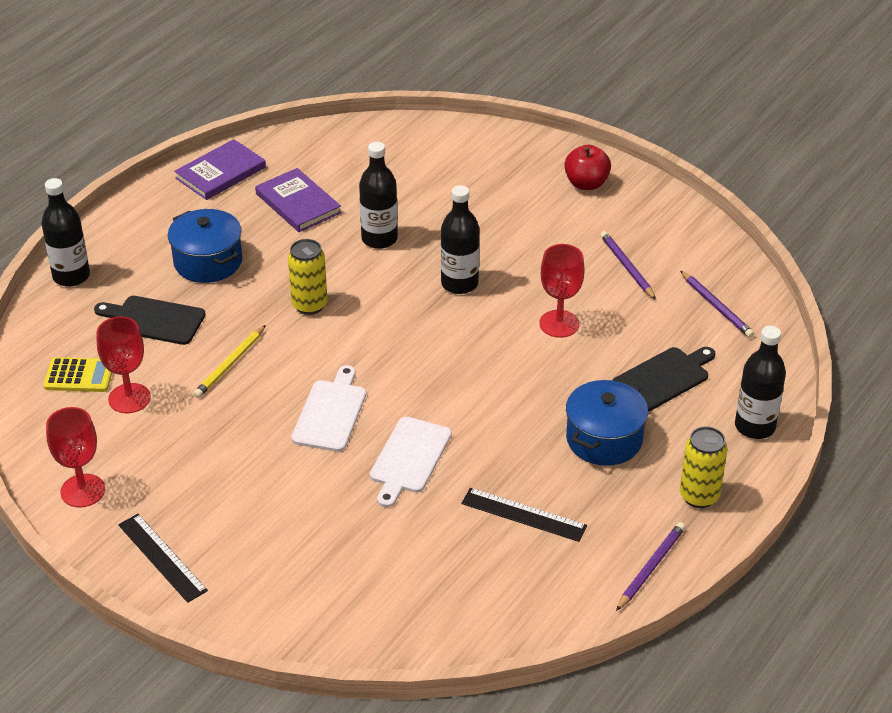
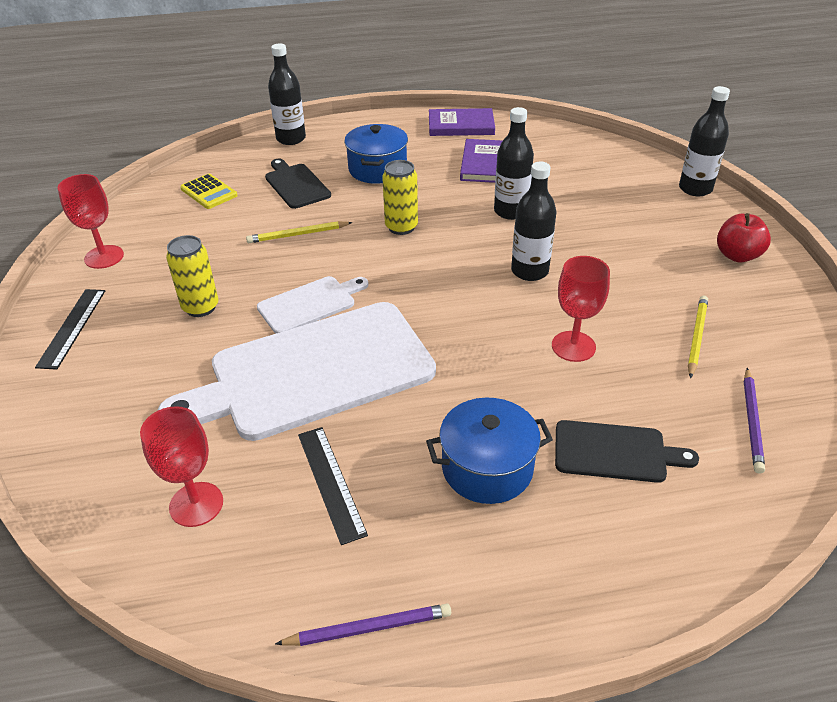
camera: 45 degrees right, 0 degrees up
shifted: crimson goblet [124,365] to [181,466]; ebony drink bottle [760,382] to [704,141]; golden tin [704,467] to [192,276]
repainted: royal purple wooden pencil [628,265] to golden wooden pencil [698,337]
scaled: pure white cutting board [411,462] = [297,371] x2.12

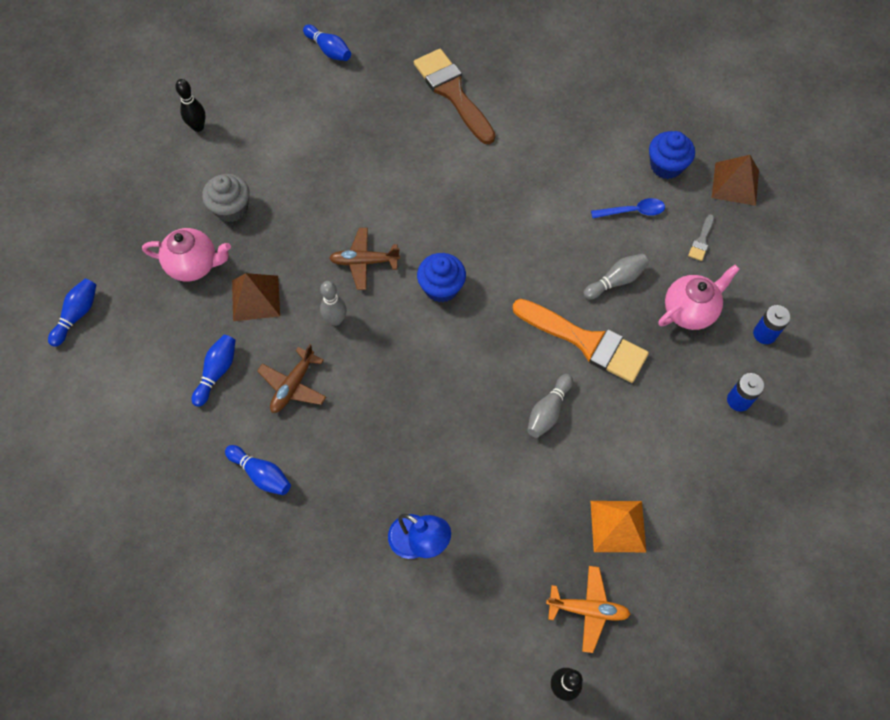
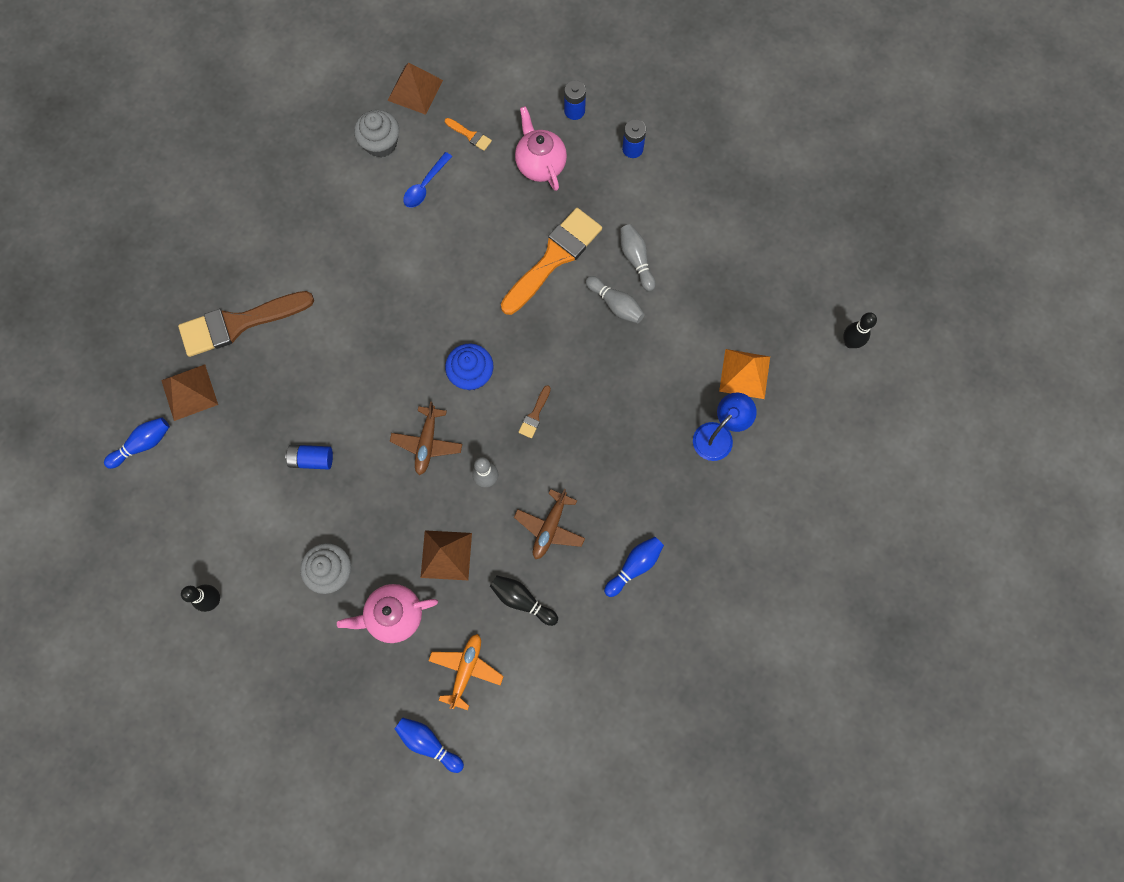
camera: 80 degrees left, 10 degrees up
new: russet solid pyramid [189,393]; russet paintbrush [535,411]; cobalt battery [309,457]
shifted: gray tenpin [616,277] to [638,257]; orange solid pyramid [618,526] to [744,374]; orange toy plane [588,609] to [466,672]
repainted: cobalt muffin [672,155] to gray muffin [376,134]; gray paintbrush [701,237] to orange paintbrush [468,134]; cobalt tenpin [214,371] to ebony tenpin [524,601]
rotated: cobalt spoon [628,208] = [427,180] 150 degrees counterclockwise; rose-pink tea pot [186,254] = [387,613] 120 degrees counterclockwise; russet toy plane [291,378] = [549,524] 75 degrees clockwise

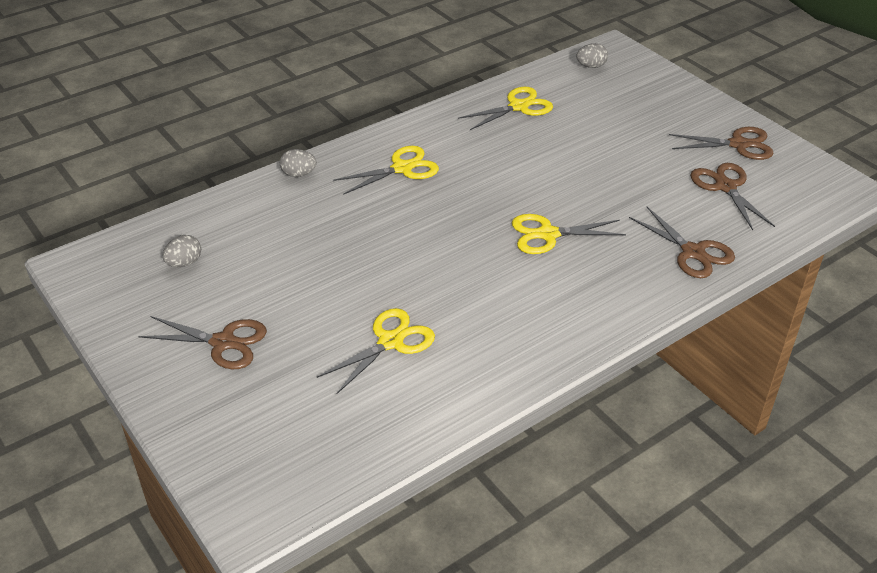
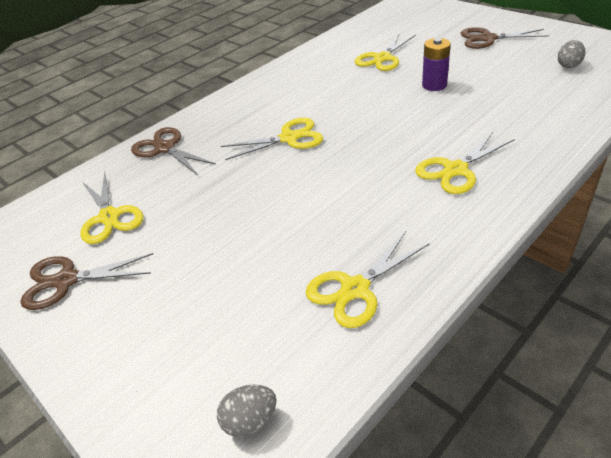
camera: 175 degrees right, 0 degrees up
gone: gray toy egg [298,163]
new: royal purple battery [436,64]
repainted: russet scissors [732,196] to golden scissors [111,208]

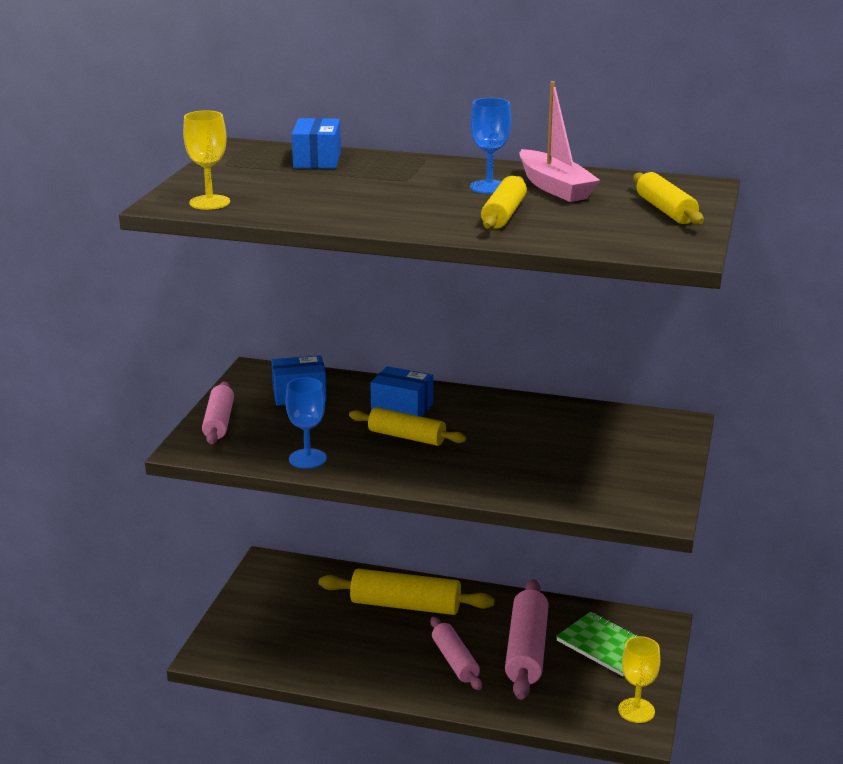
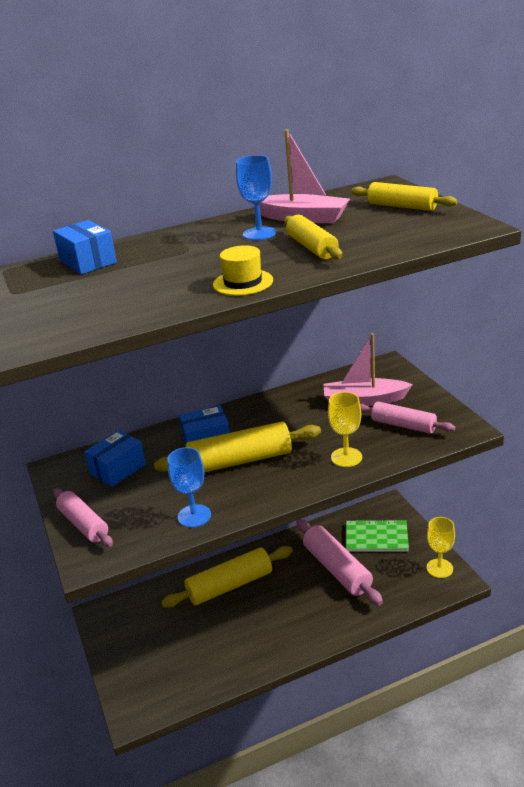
camera: 35 degrees left, 5 degrees up
new: golden top hat [243,270]; rose-pink boat [368,369]
shifted: golden goblet [206,160] to [345,429]; rose-pink pastry roller [456,653] to [407,418]
scaled: golden pastry roller [408,426] = [237,446] x1.58

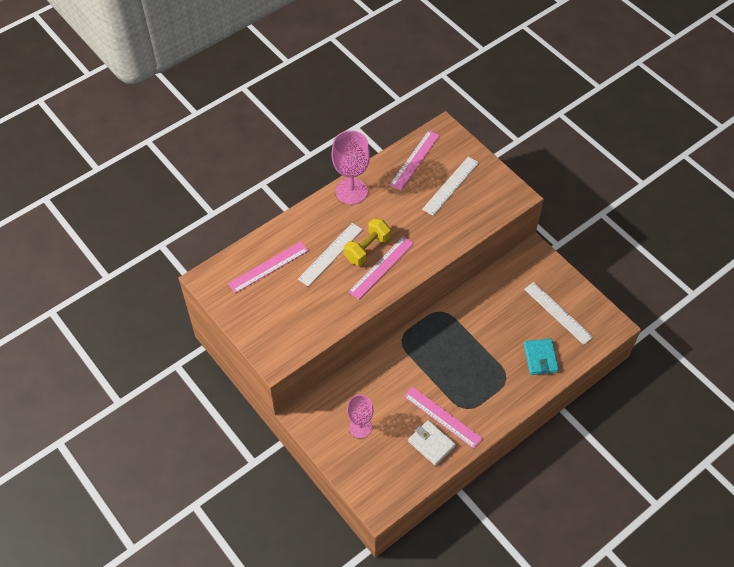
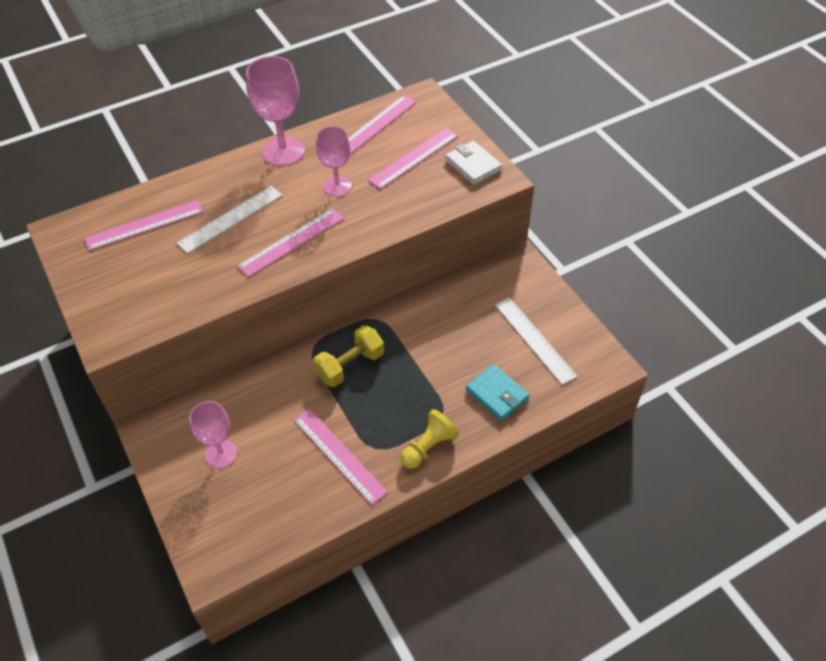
camera: 10 degrees right, 5 degrees down
new: rose-pink goblet [334,161]; golden chess pawn [429,439]
shifted: golden dumbbell [367,242] to [348,356]; pure white billfold [432,443] to [473,163]
repainted: pure white measuring stick [450,186] to rose-pink measuring stick [413,158]
rotated: aqua billfold [541,356] = [497,392] 45 degrees counterclockwise

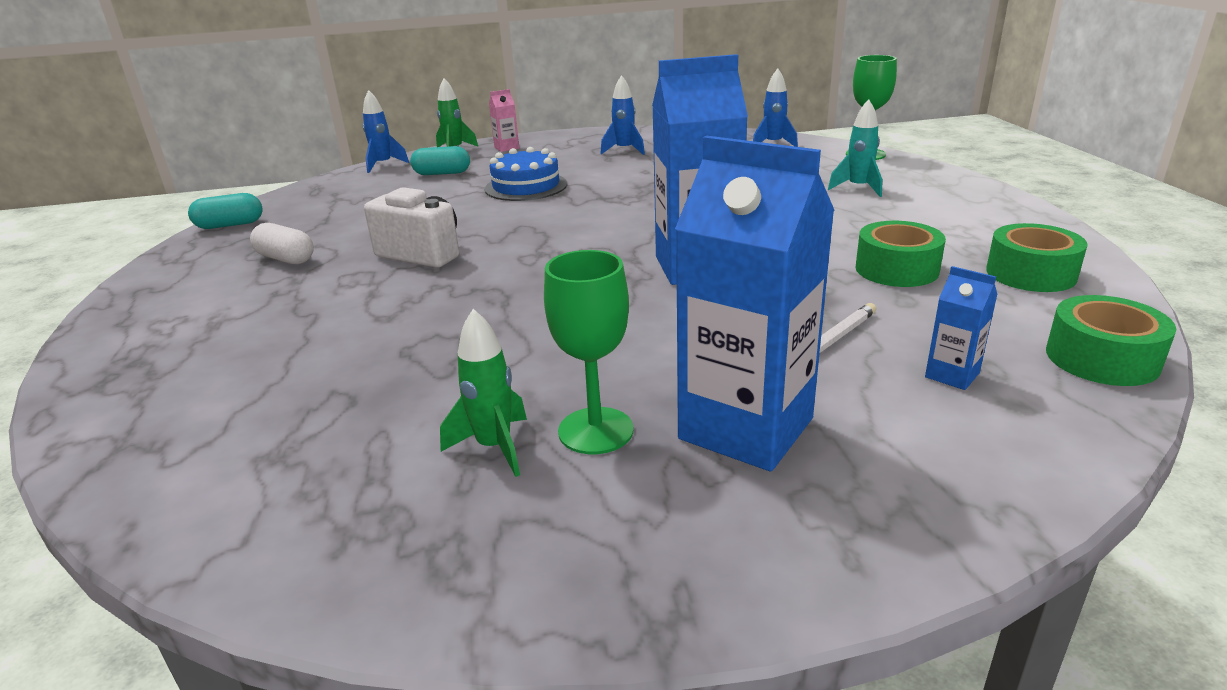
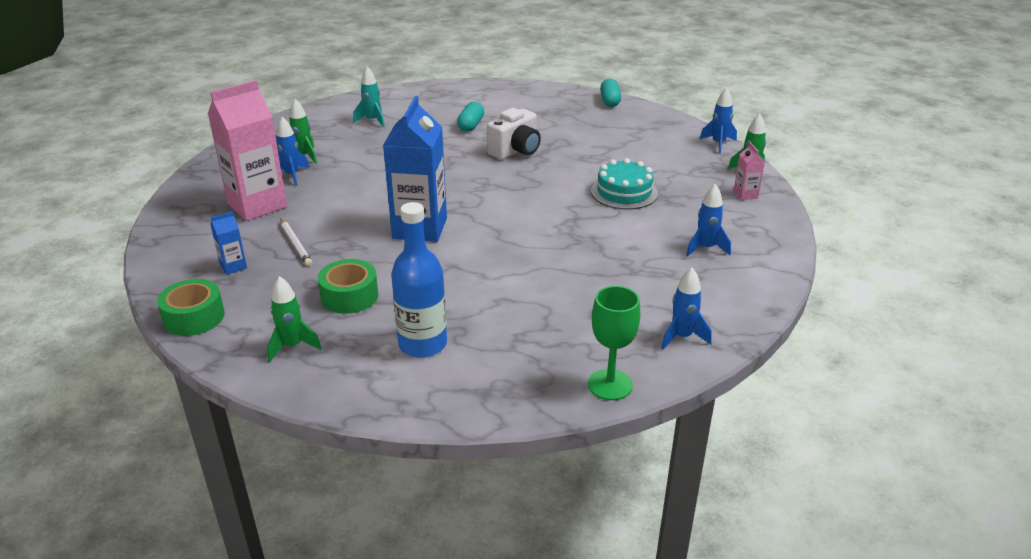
camera: 105 degrees right, 5 degrees up
gone: pure white pill shape [282,243]
new: cobalt drink bottle [419,280]
shifted: aqua spaceship [855,148] to [369,97]; aqua pill shape [440,160] to [470,117]
swapped: emerald sticky tape [1037,257] to emerald spaceship [294,319]; emerald goblet [589,352] to cobalt spaceship [293,151]
repainted: cobalt juice carton [755,304] to rose-pink juice carton [247,150]; cobalt gateau [526,174] to aqua gateau [624,184]

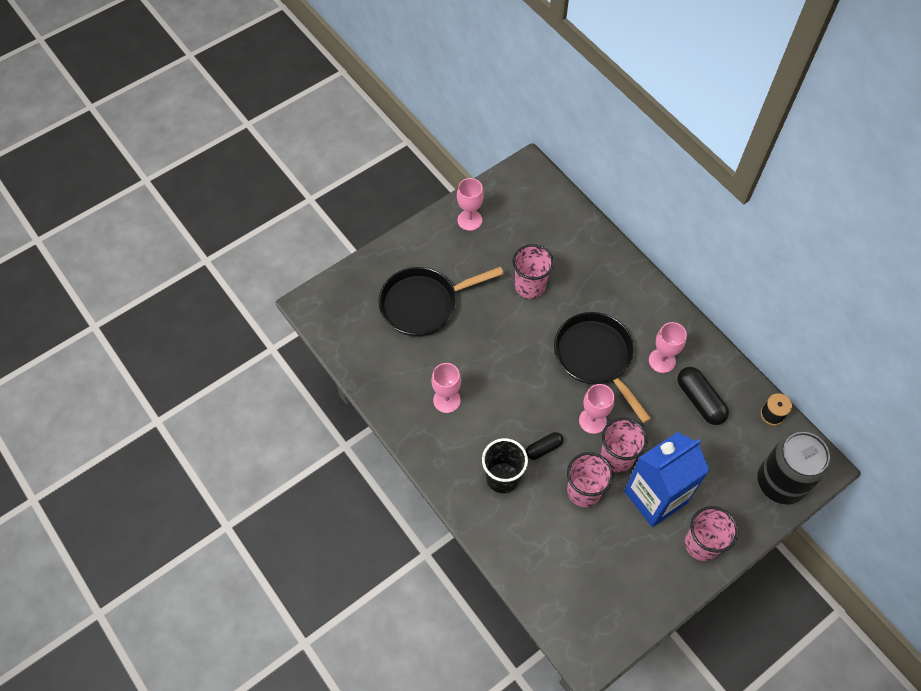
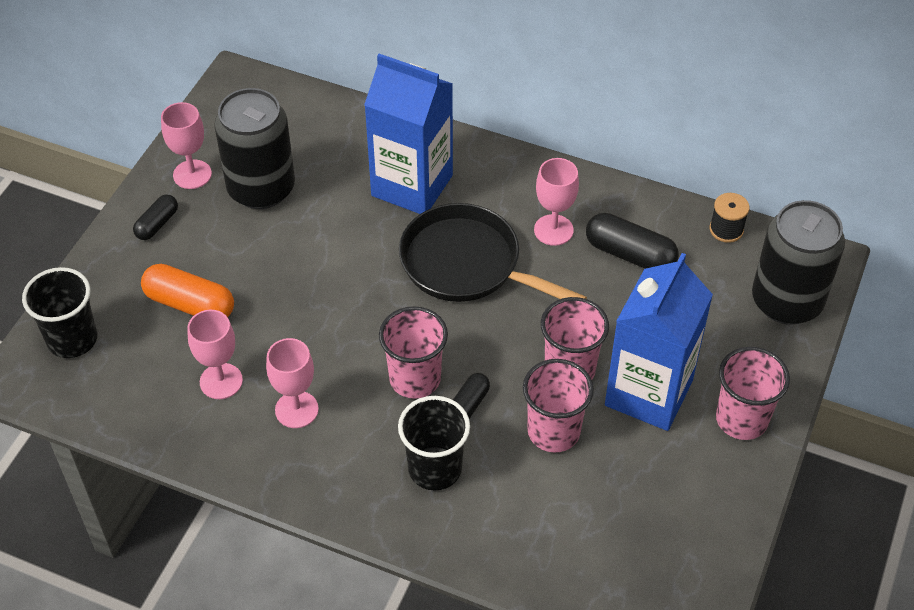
camera: 30 degrees left, 10 degrees down
new: cobalt juice carton [408,134]; ebony tin [254,148]; ebony pill shape [155,217]; ebony beaker [59,312]
shifted: rose-pink beaker [533,271] to [413,352]; rose-pink goblet [596,409] to [215,354]
swapped: ebony pan [441,302] to orange pill shape [187,290]

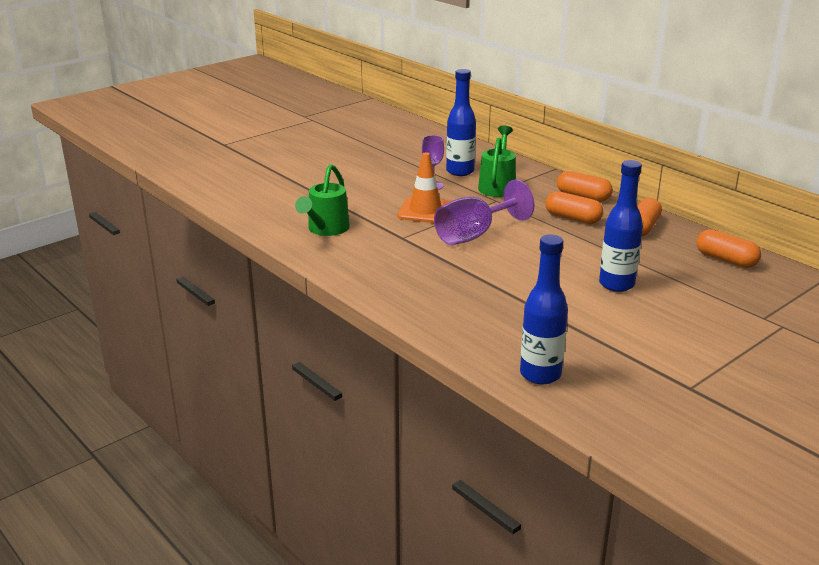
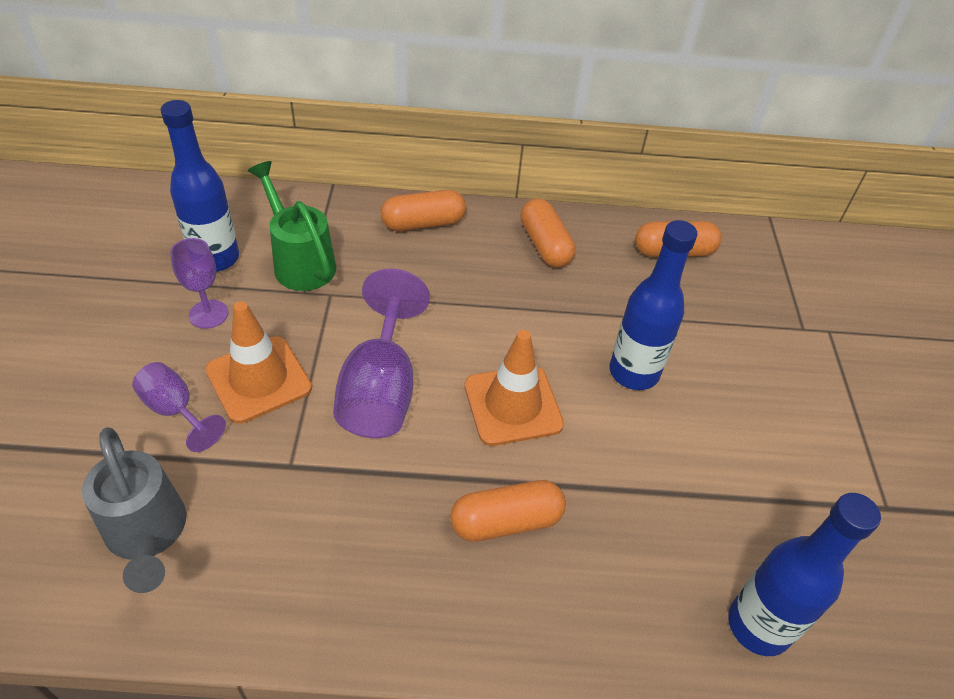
camera: 50 degrees left, 20 degrees up
new: orange road cone [514,388]; royal purple goblet [179,407]
shifted: orange pill shape [574,207] to [508,510]
repainted: emerald watering can [322,200] to gray watering can [134,510]

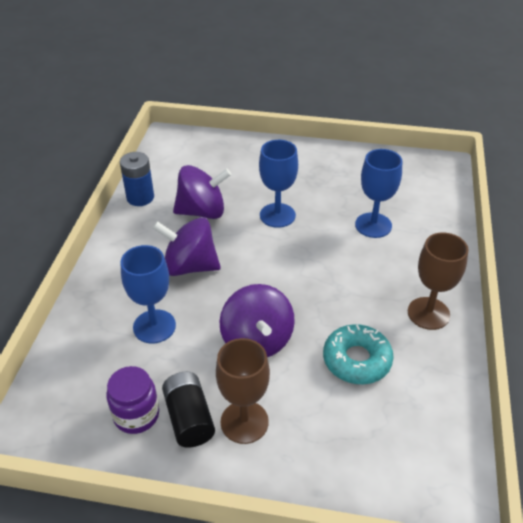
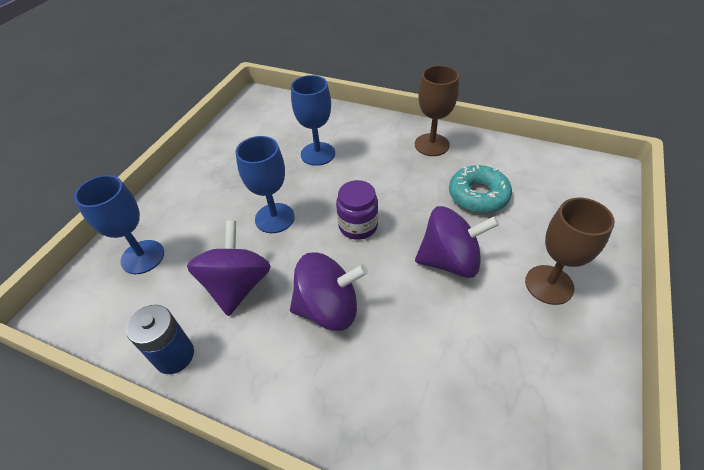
camera: 75 degrees left, 5 degrees up
gone: ebony battery [188,409]
shifted: cobalt goblet [148,294] to [119,224]; royal purple jam jar [132,400] to [357,210]
rotated: royal purple spinning top [187,246] = [329,291] 120 degrees counterclockwise

